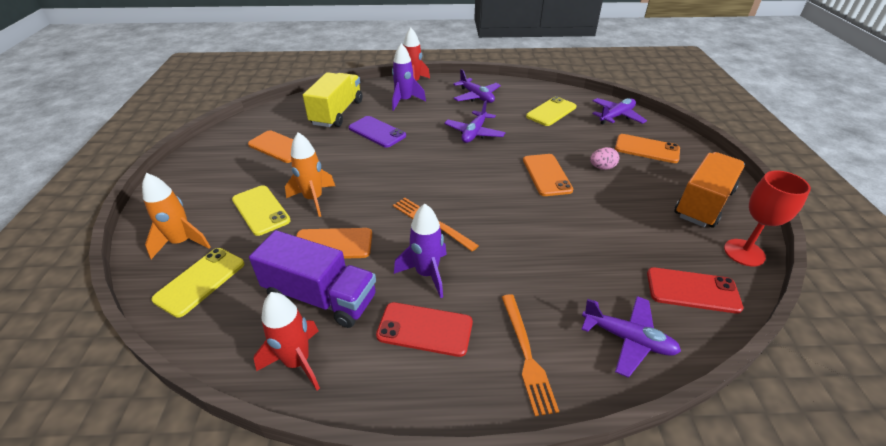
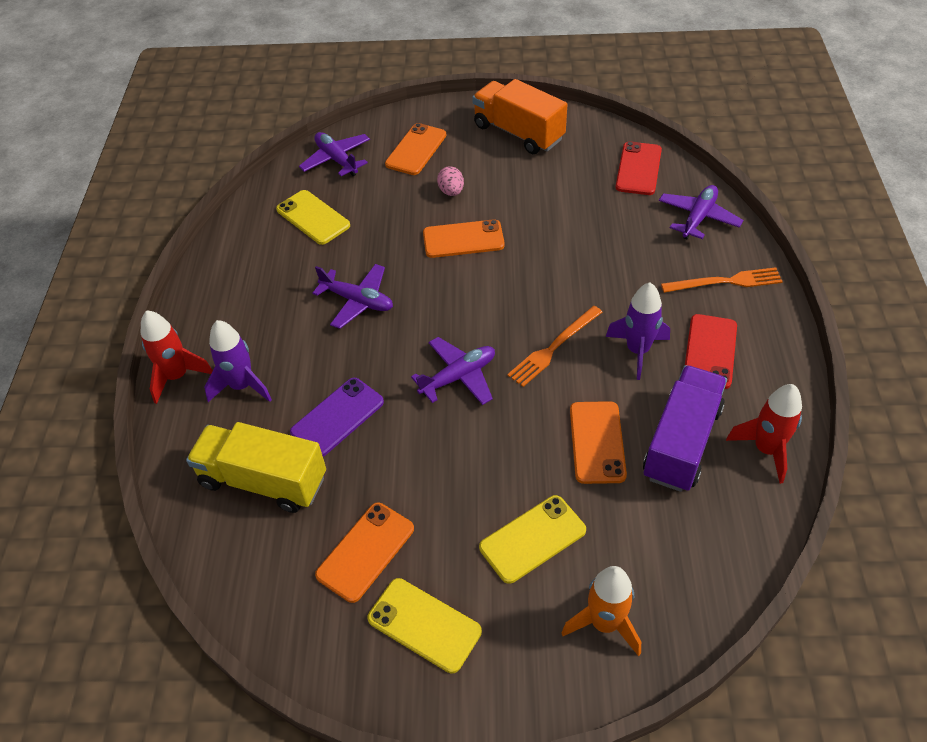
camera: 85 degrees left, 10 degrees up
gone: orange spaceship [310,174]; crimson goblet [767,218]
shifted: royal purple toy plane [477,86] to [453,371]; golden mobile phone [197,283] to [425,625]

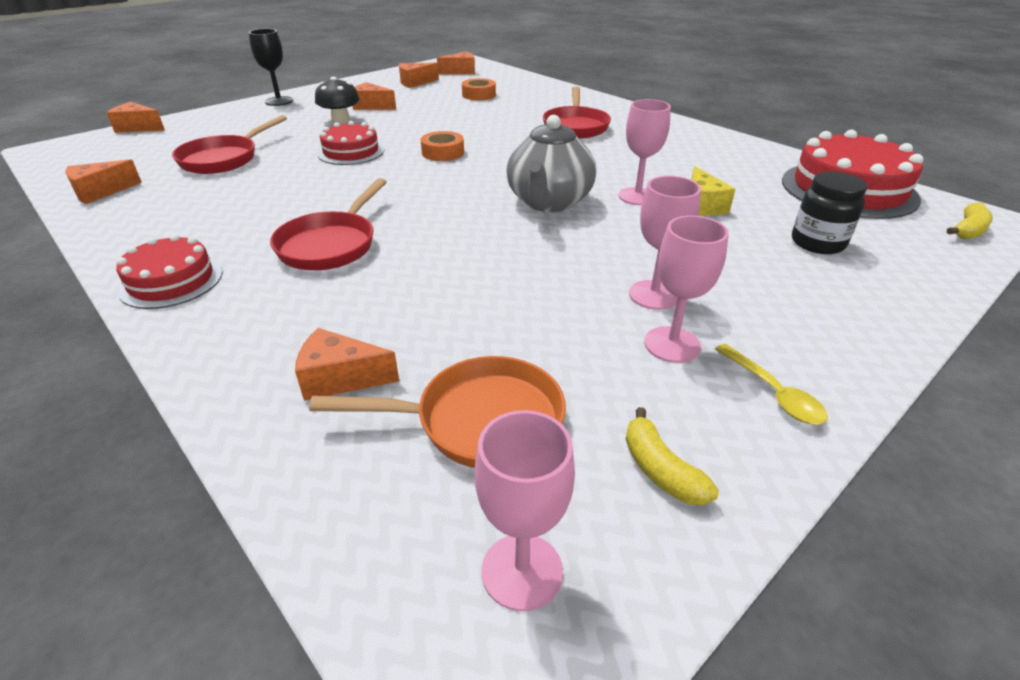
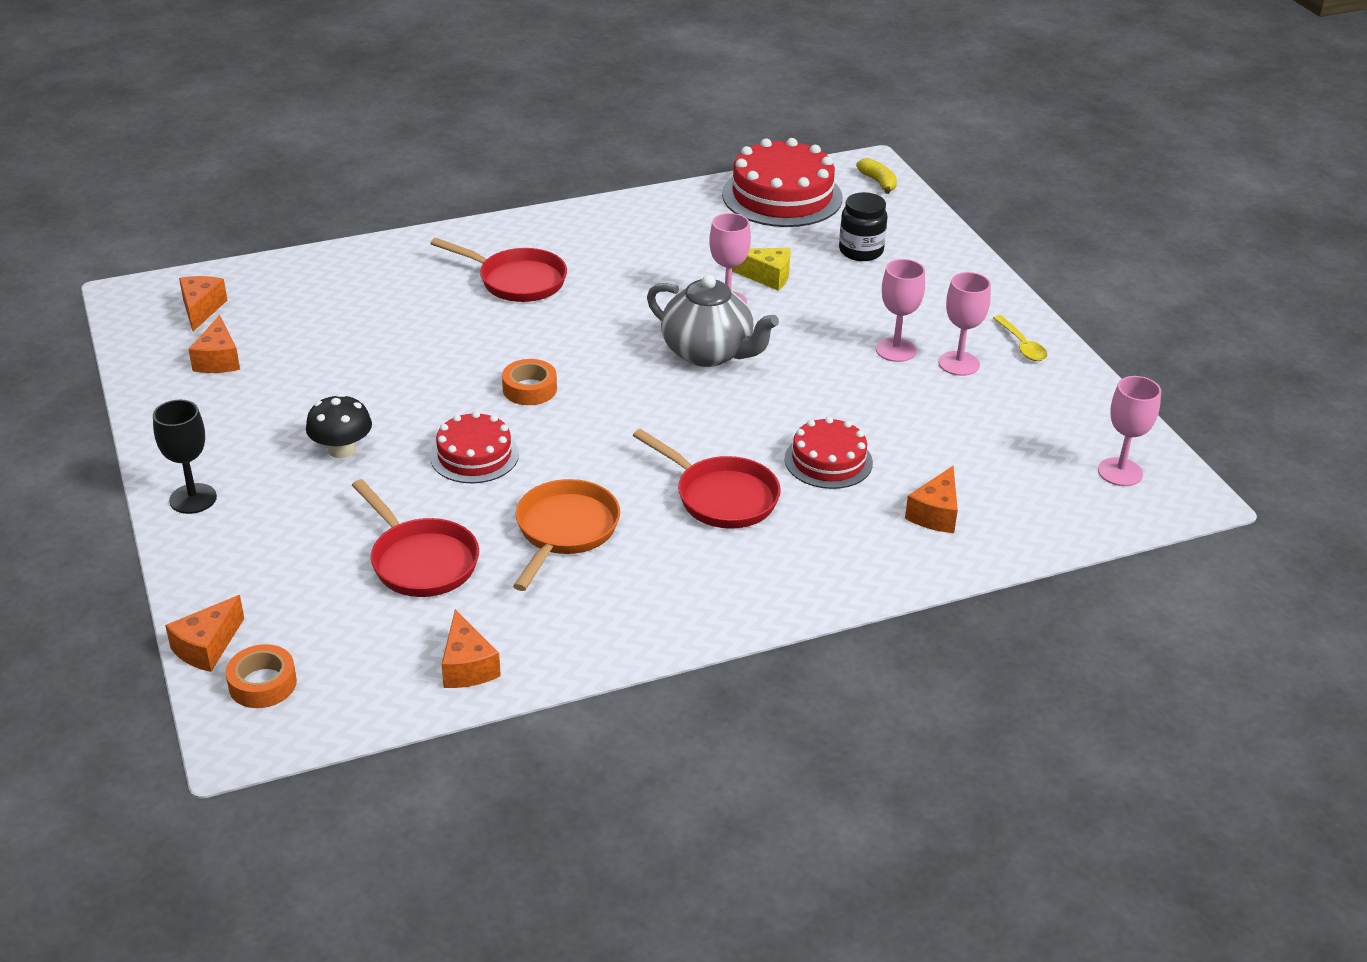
camera: 70 degrees left, 0 degrees up
gone: orange cheese wedge [374,96]; golden banana fruit [672,456]
shifted: orange sticky tape [479,89] to [261,676]; crimson gateau [169,271] to [829,453]; orange pan [437,412] to [566,535]
rotated: golden spoon [771,384] = [1020,338] 75 degrees clockwise

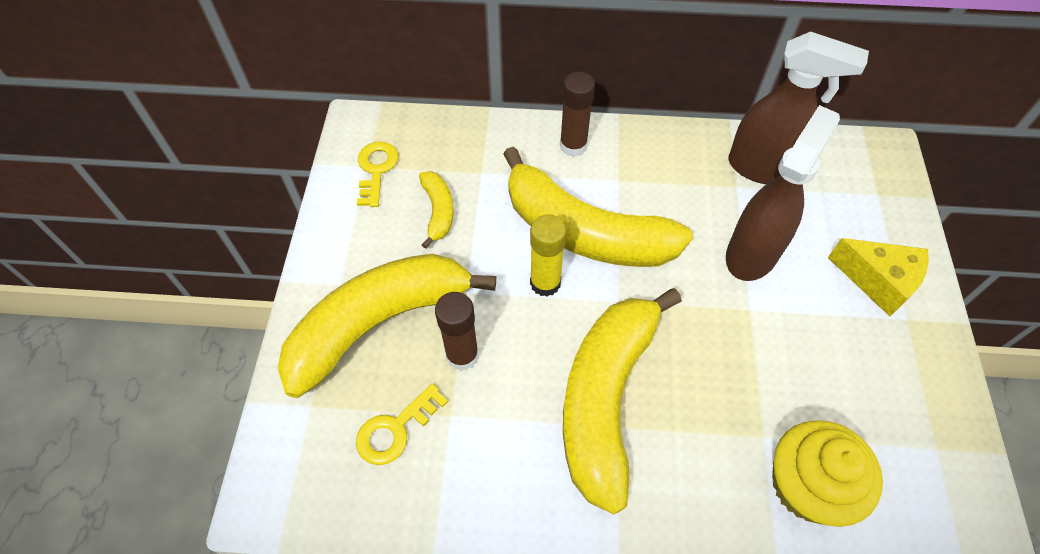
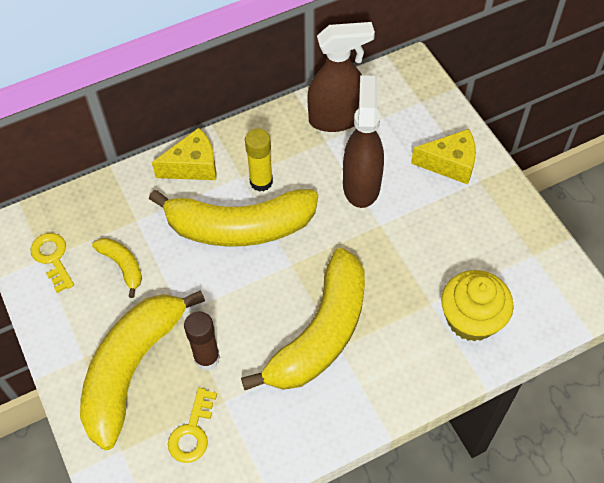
camera: 30 degrees left, 0 degrees up
shifted: golden stick of glue [548,255] to [259,160]
swapped: russet stick of glue [577,114] to golden cheese wedge [184,154]
rotated: golden banana fruit [622,401] = [303,319] 135 degrees counterclockwise

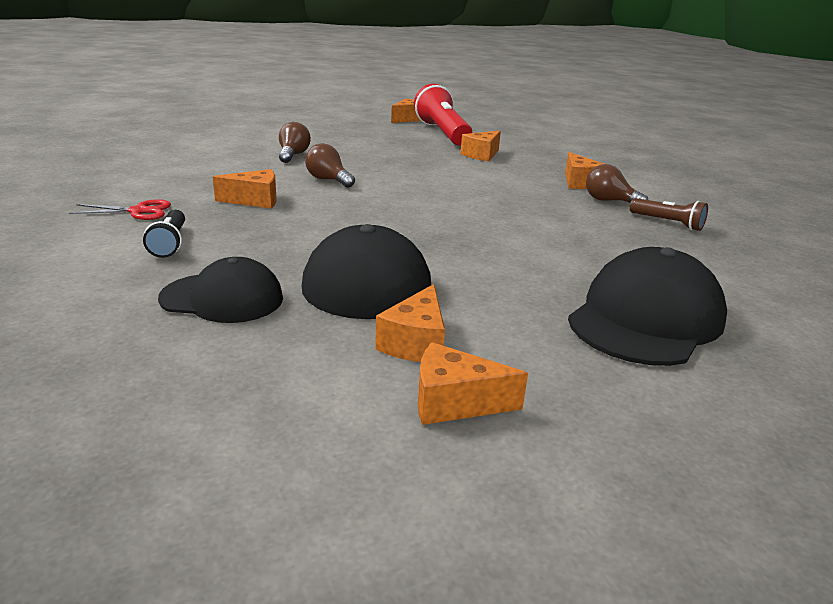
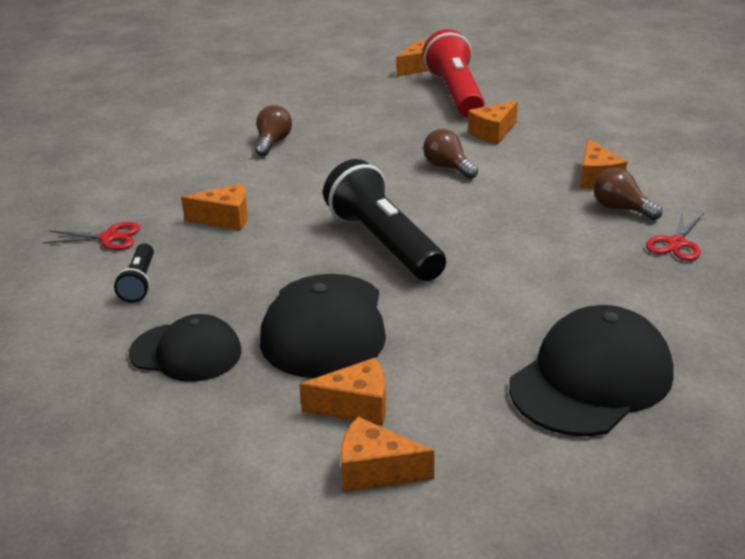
camera: 10 degrees right, 5 degrees up
new: ebony flashlight [384,220]
shifted: russet bulb [330,165] to [450,154]
swapped: russet flashlight [669,214] to crimson scissors [675,235]
rotated: orange cheese wedge [410,323] = [342,392] 120 degrees counterclockwise

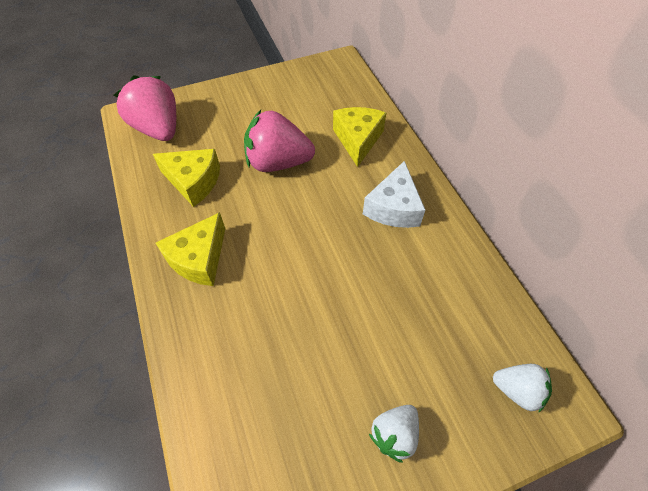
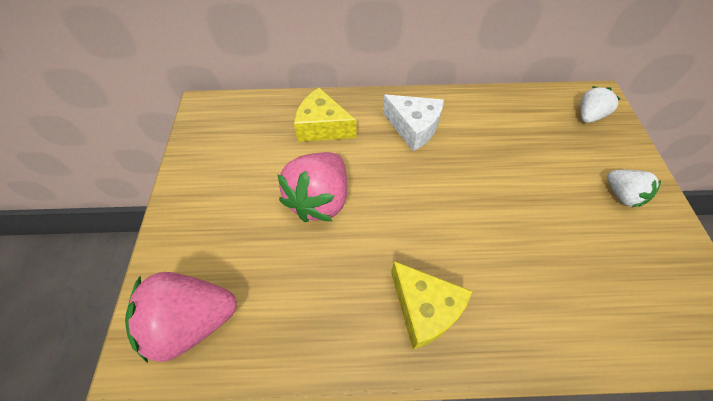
camera: 70 degrees left, 0 degrees up
gone: golden cheese wedge [186,178]

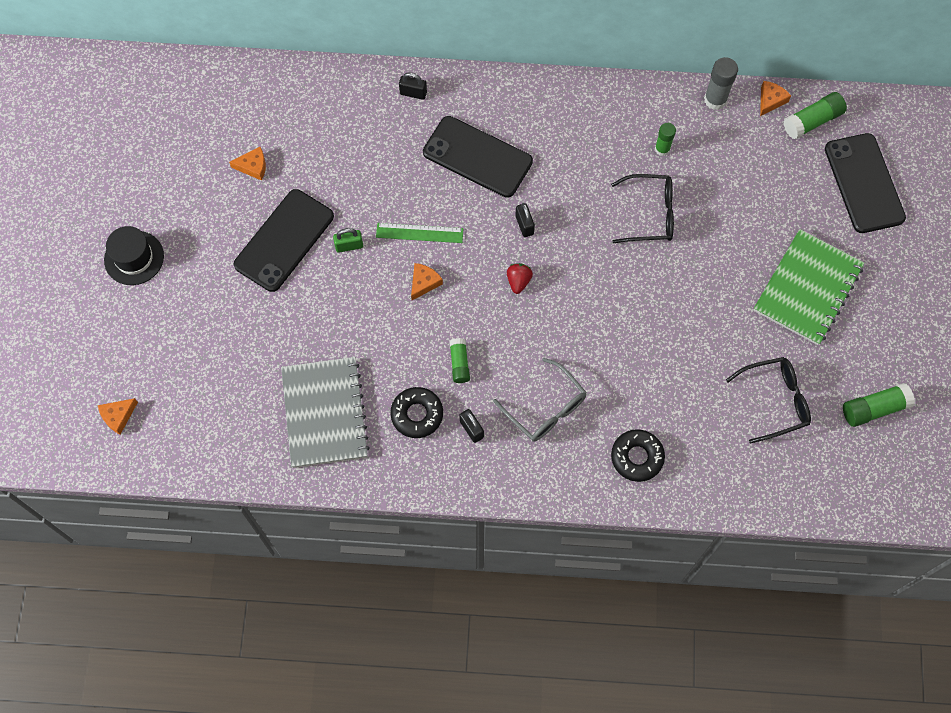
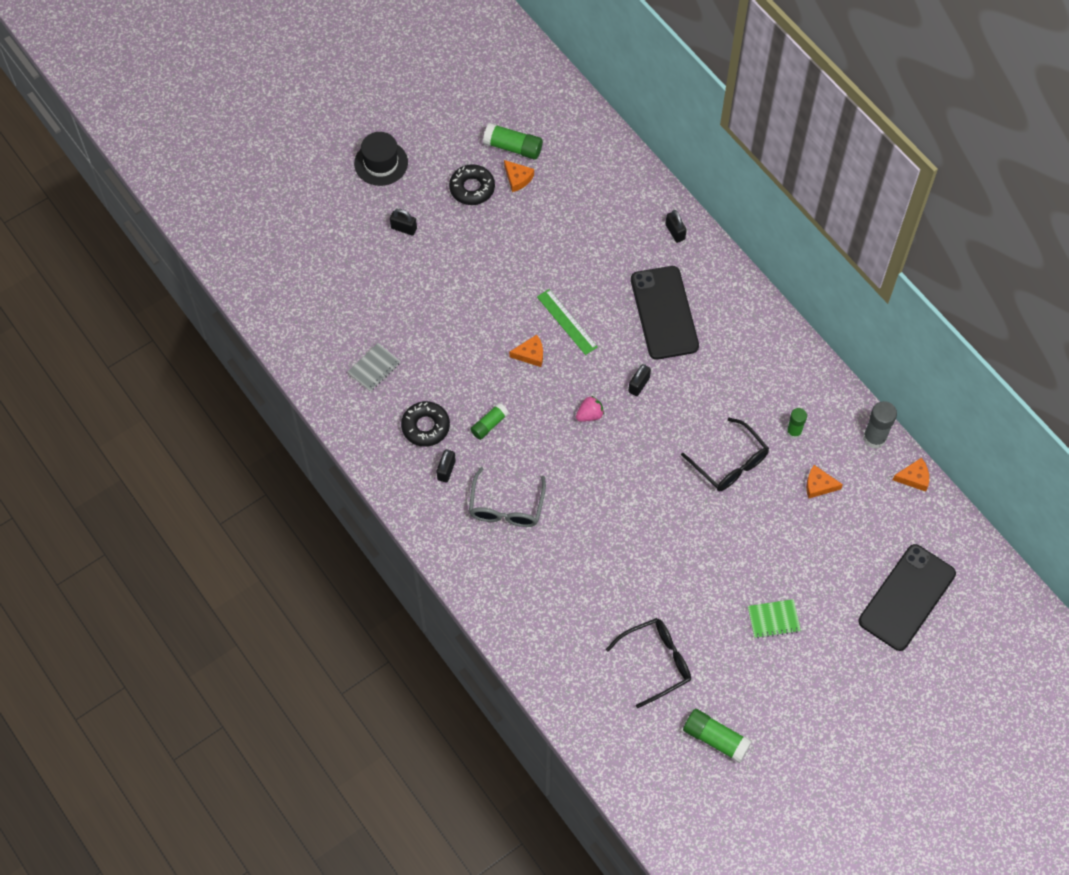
camera: 50 degrees right, 5 degrees down
gone: ebony mobile phone [284,240]; emerald lock [348,240]
new: ebony lock [403,222]
shifted: emerald stick of glue [815,115] to [513,141]; orange cheese wedge [118,416] to [824,482]; ebony glazed donut [638,455] to [472,184]
repainted: crimson berry [520,278] to rose-pink berry [590,409]
rotated: ebony glasses [768,400] = [648,663] 60 degrees counterclockwise
scaled: emerald exercise book [809,287] = [774,619] x0.46; gray exercise book [325,412] = [374,367] x0.46

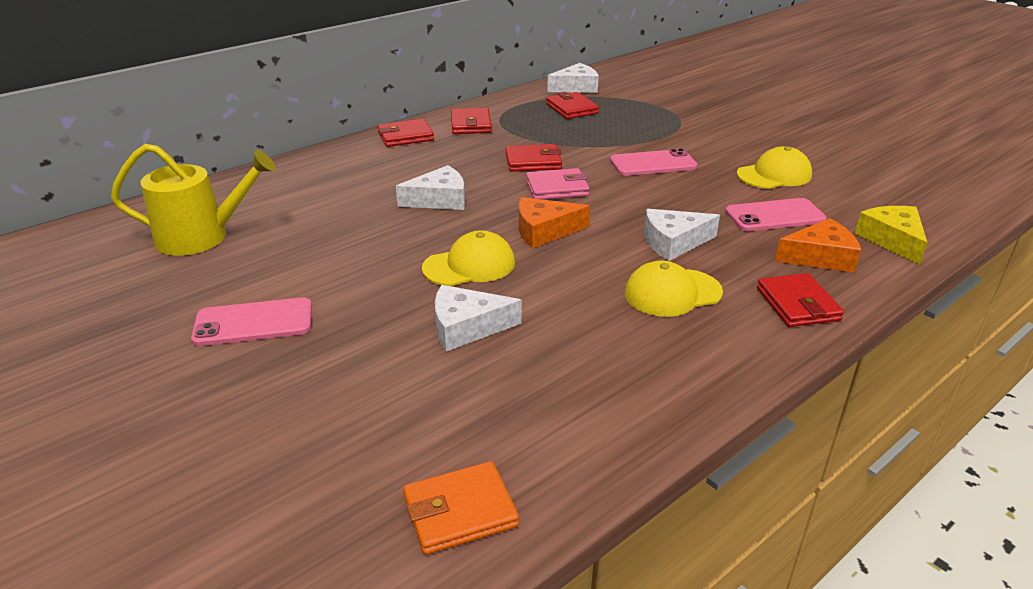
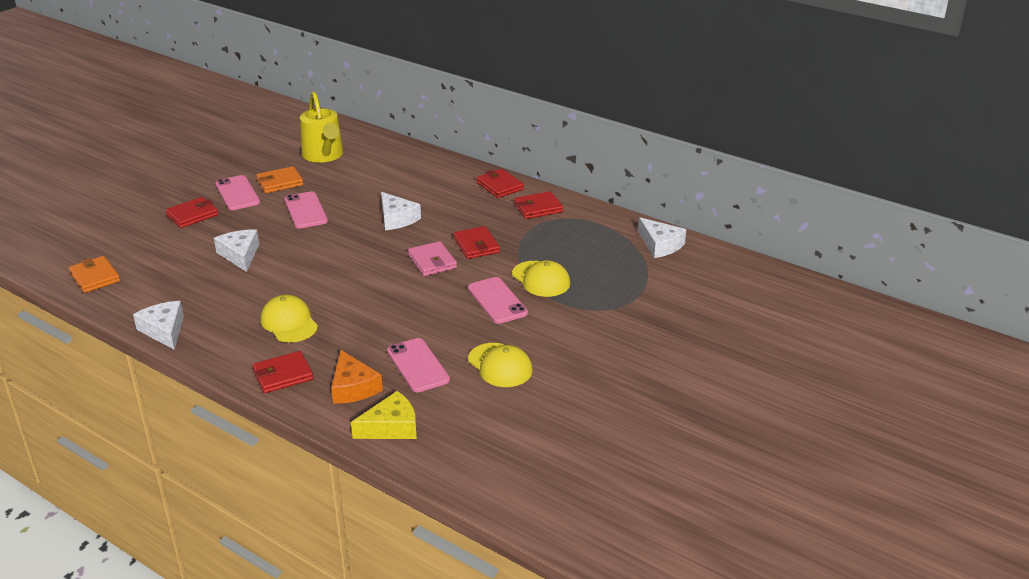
camera: 75 degrees right, 0 degrees up
gone: orange cheese wedge [554,222]
new: orange billfold [279,179]; rose-pink mobile phone [306,210]
shifted: crimson billfold [572,105] to [191,212]; pure white cheese wedge [682,235] to [158,325]; golden peaked cap [468,258] to [541,278]

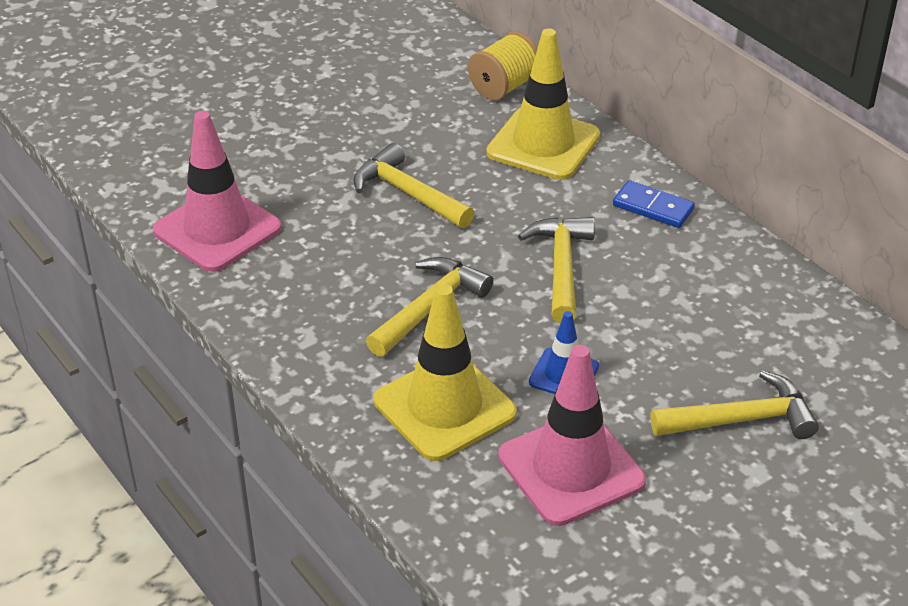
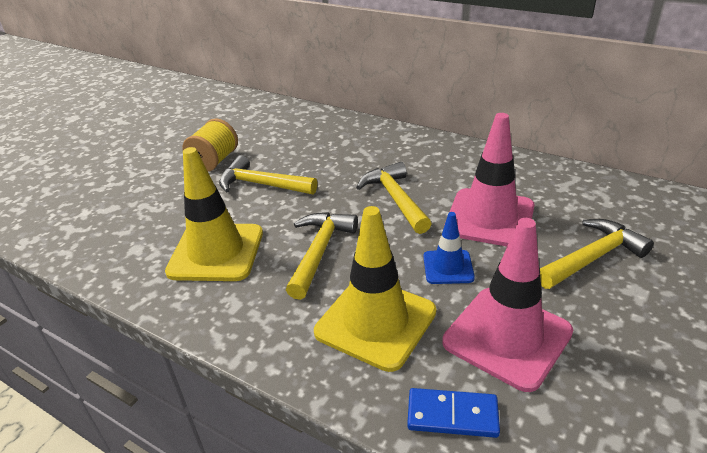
camera: 20 degrees left, 5 degrees down
shifted: golden road cone [543,104] to [214,214]; golden bobbin [502,66] to [210,145]; rose-pink road cone [217,191] to [492,180]; cobalt domino tile [654,204] to [453,413]

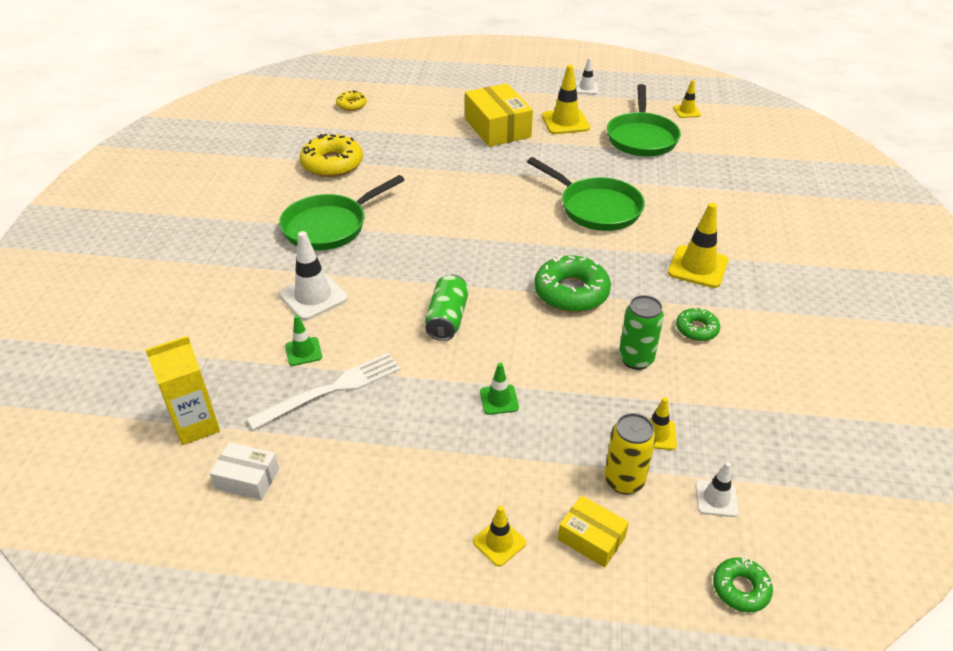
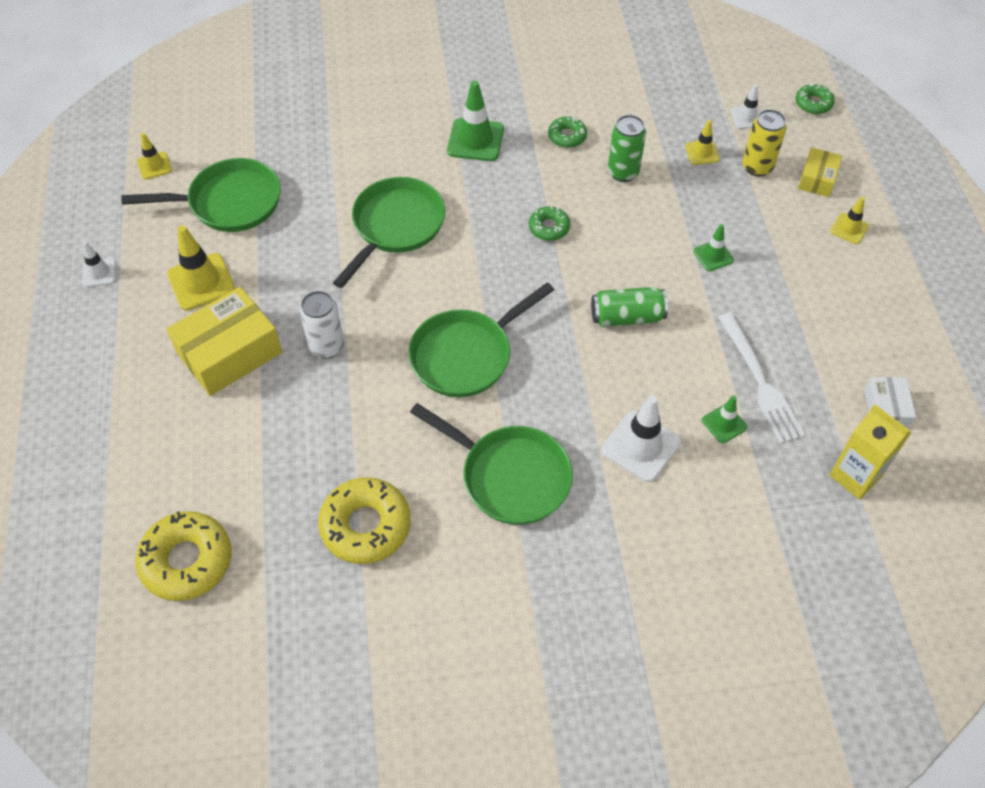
camera: 105 degrees left, 15 degrees up
new: emerald pan [481,339]; pure white tin [322,325]
repainted: golden road cone [698,245] to emerald road cone [475,120]
rotated: pure white table fork [324,391] = [761,378] 150 degrees counterclockwise
scaled: golden glazed donut [351,100] = [183,556] x1.85; emerald glazed donut [572,283] = [549,223] x0.54

